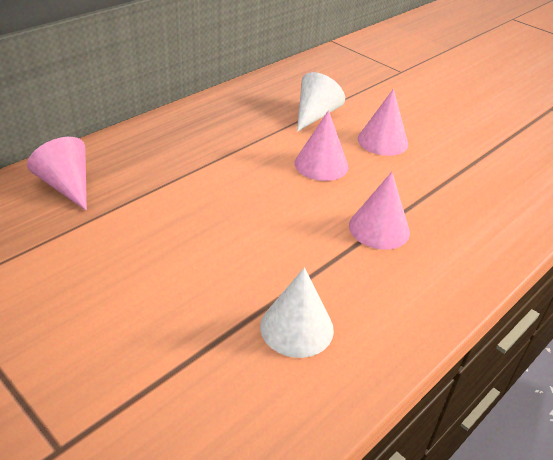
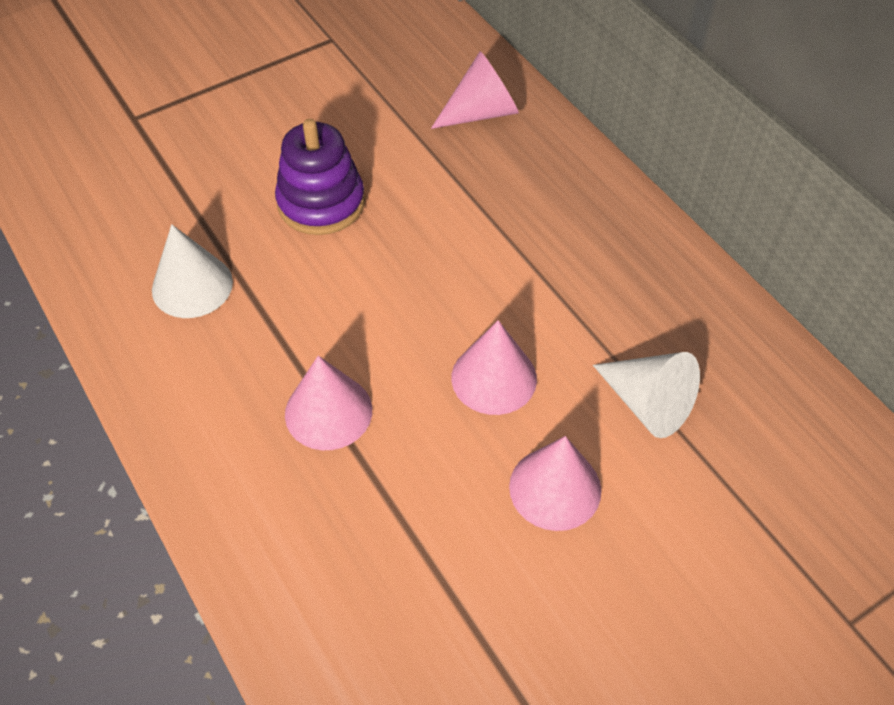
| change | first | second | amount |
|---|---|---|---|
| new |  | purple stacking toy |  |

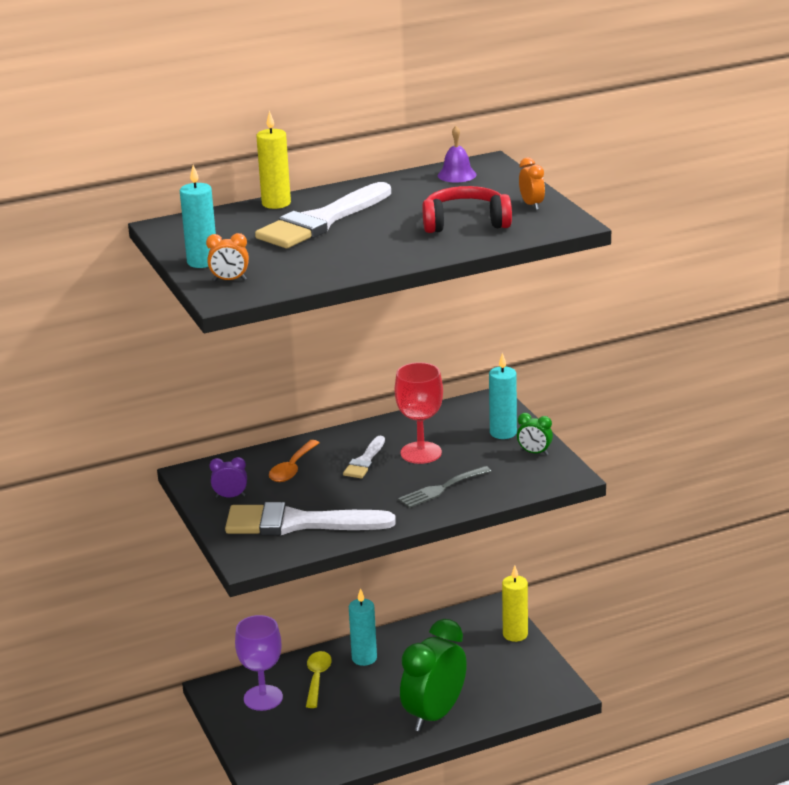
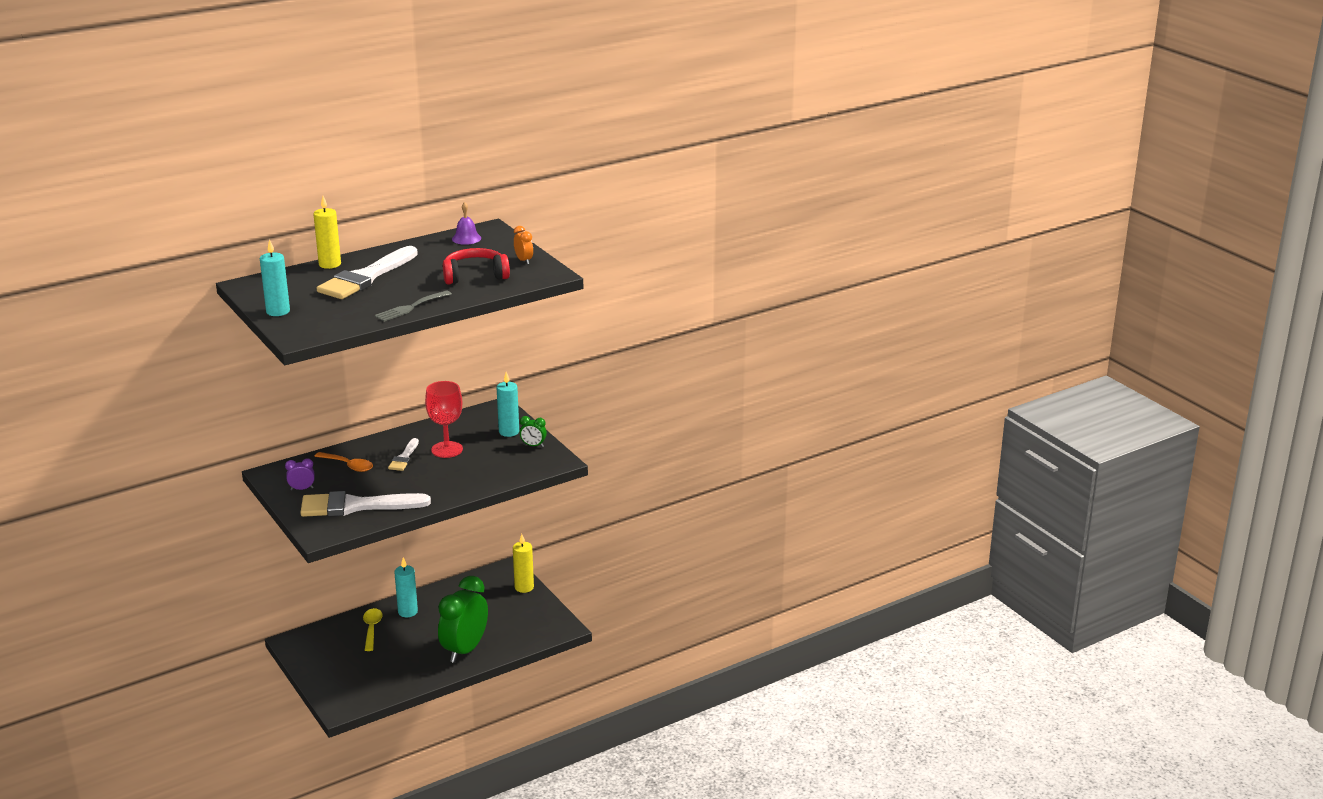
| change | first | second | amount |
|---|---|---|---|
| gone | orange-coloured alarm clock (no. 1 from left) |  |  |
| gone | purple chalice |  |  |
| rotated | orange-coloured teaspoon |  | 75 degrees counterclockwise |
| shifted | gray table fork |  |  |

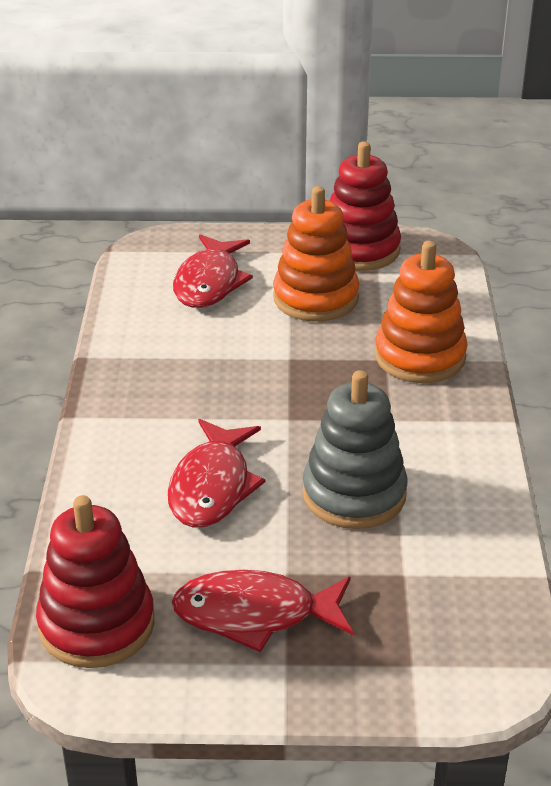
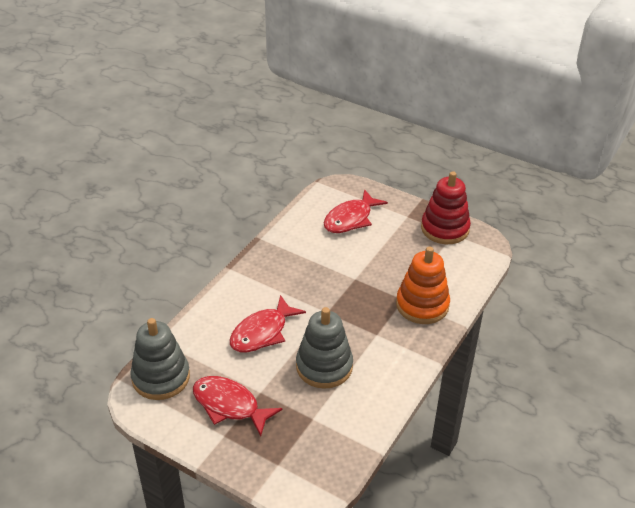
| change | first | second | amount |
|---|---|---|---|
| repainted | scarlet stacking toy (no. 1 from left) | gray stacking toy (no. 1 from left) |  |
| gone | orange-coloured stacking toy (no. 1 from left) |  |  |

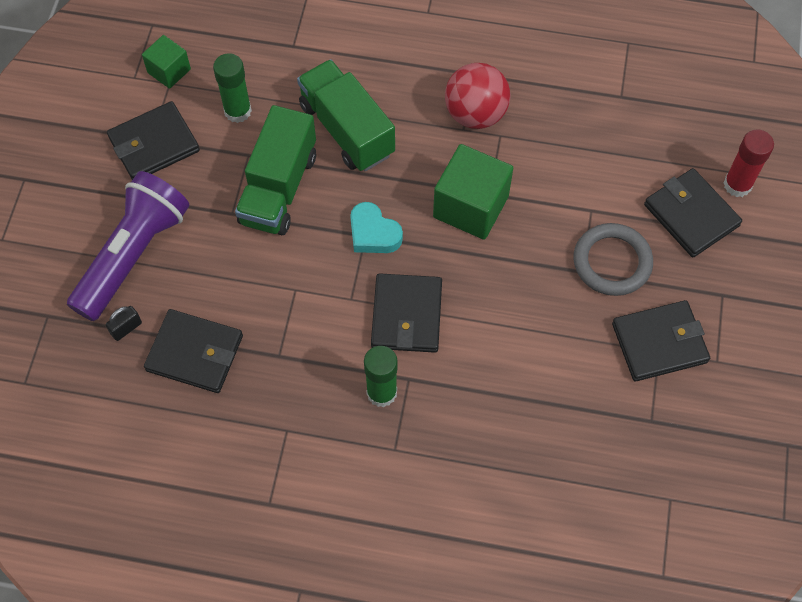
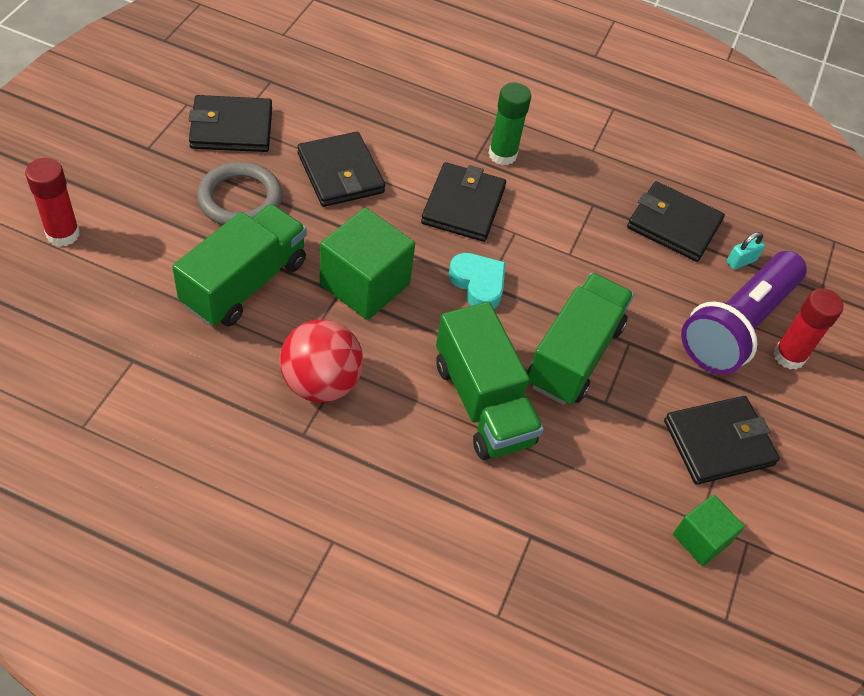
| change | first | second | amount |
|---|---|---|---|
| repainted | jet-black padlock | turquoise padlock |  |
| gone | green glue stick (no. 1 from left) |  |  |
| shifted | jet-black billfold (no. 5 from left in the first image) | jet-black billfold (no. 2 from left) |  |
| new |  | green toy truck (no. 1 from left) |  |
| new |  | scarlet glue stick (no. 2 from left) |  |

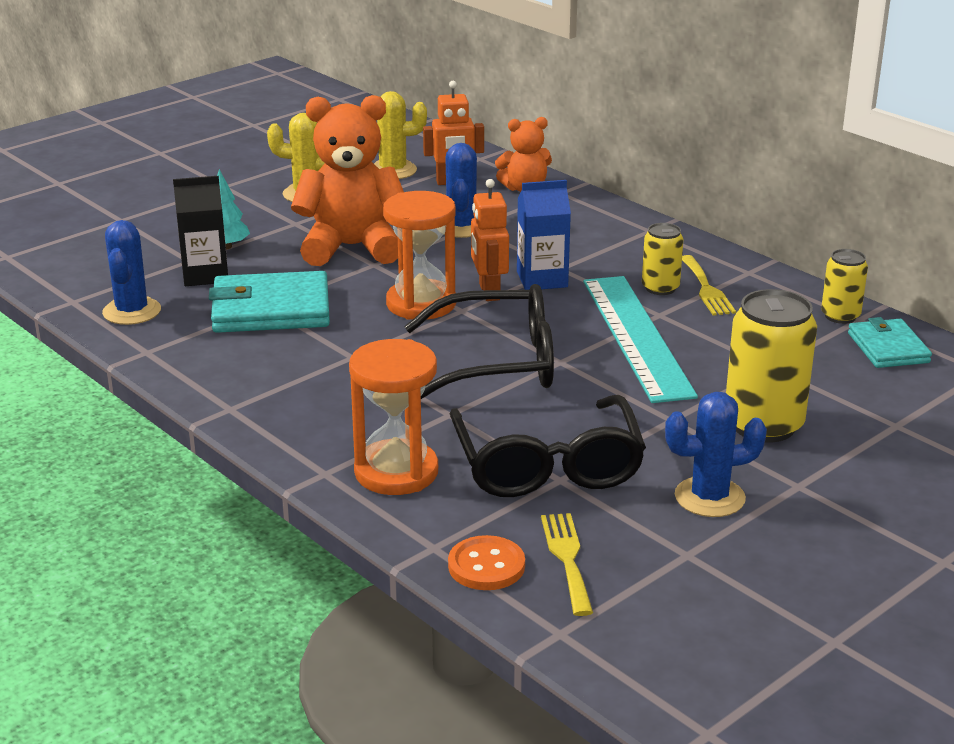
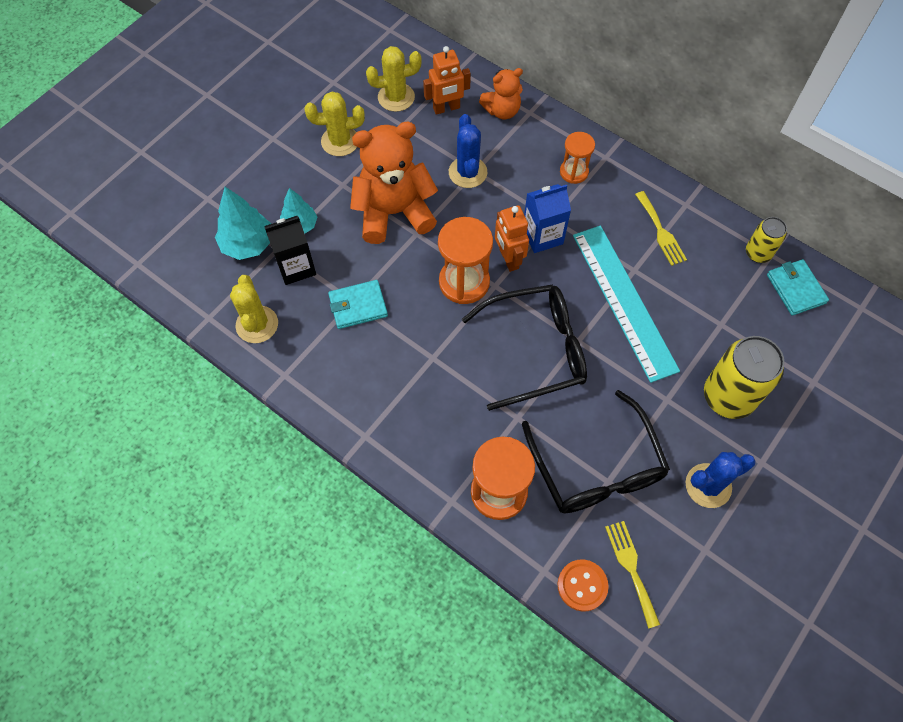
| change | first | second | amount |
|---|---|---|---|
| repainted | blue cactus (no. 1 from left) | bright yellow cactus (no. 1 from left) |  |
| scaled | turquoise billfold (no. 1 from left) |  | x0.62 |
| gone | bright yellow can (no. 1 from left) |  |  |
| new |  | turquoise tree (no. 1 from left) |  |
| new |  | orange-coloured sand timer (no. 3 from left) |  |

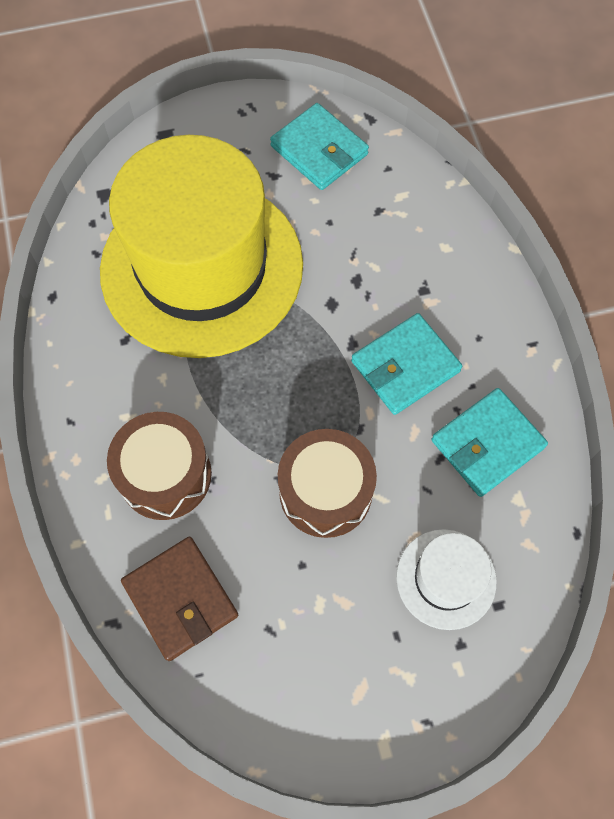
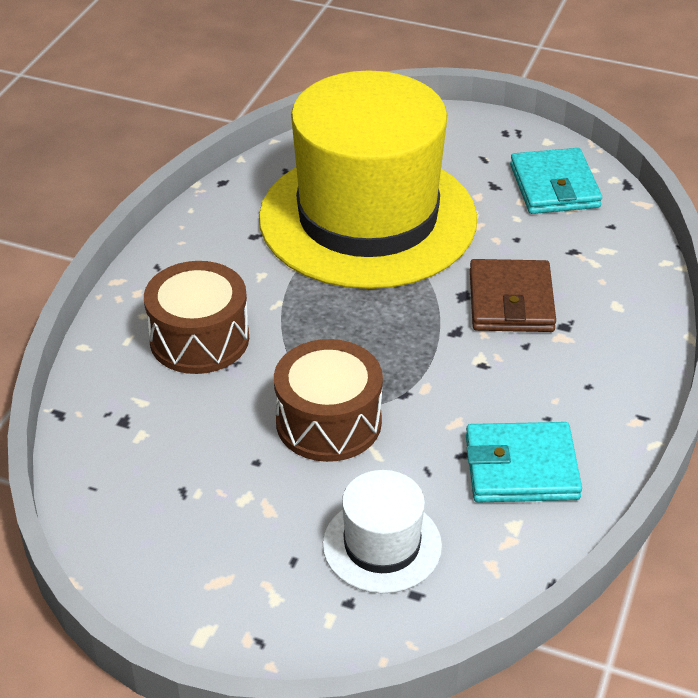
| change | first | second | amount |
|---|---|---|---|
| shifted | brown billfold |  |  |
| gone | turquoise billfold (no. 2 from left) |  |  |

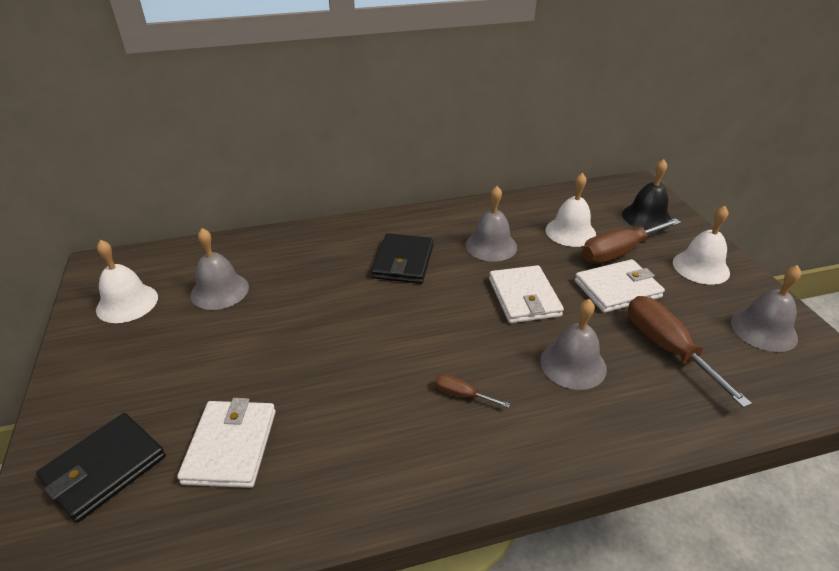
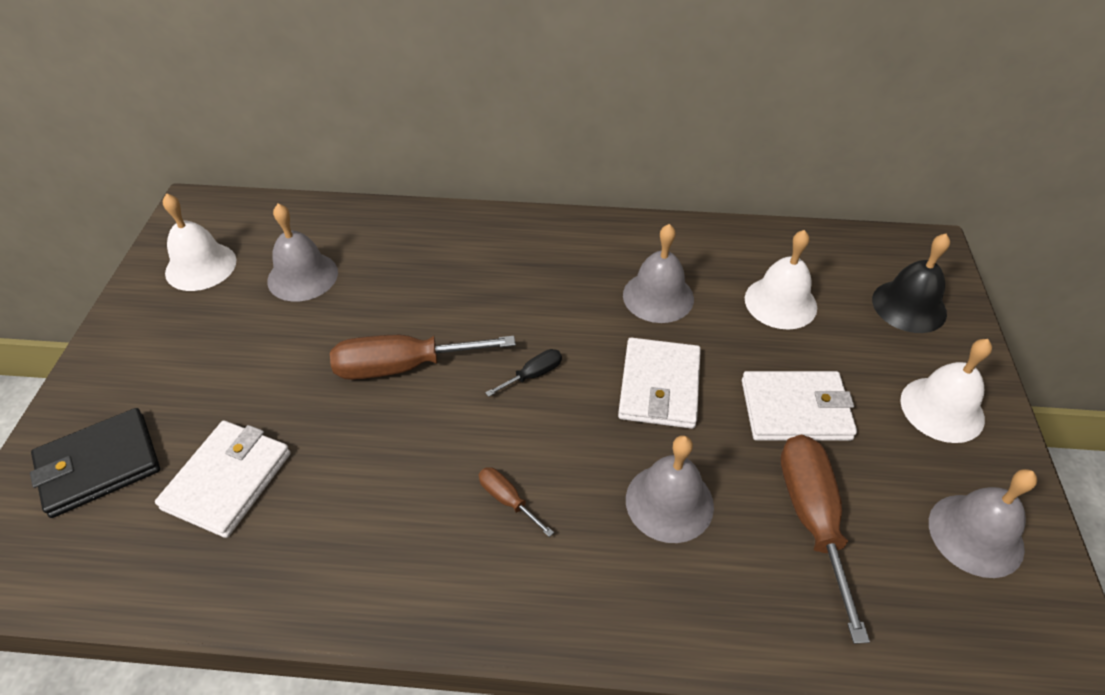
| change | first | second | amount |
|---|---|---|---|
| gone | jet-black billfold (no. 2 from left) |  |  |
| shifted | brown hand screwdriver (no. 2 from left in the first image) | brown hand screwdriver (no. 1 from left) |  |
| new |  | jet-black hand screwdriver |  |

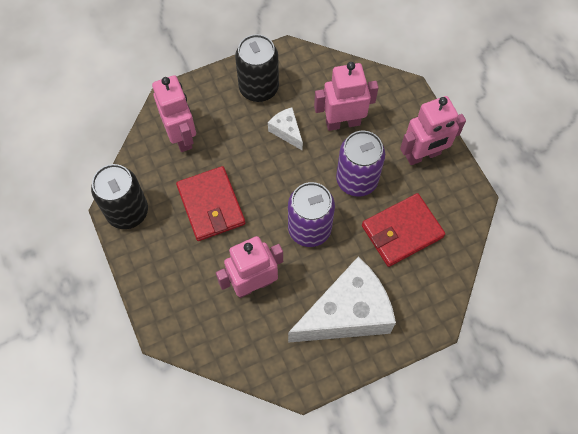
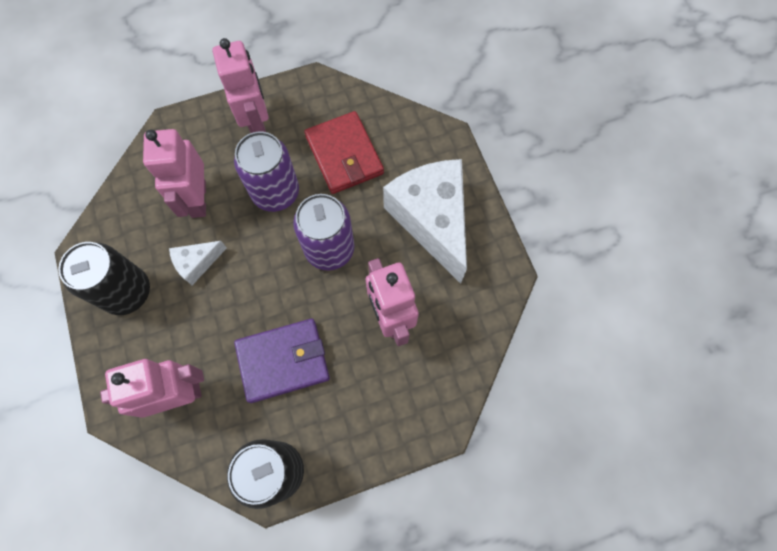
| change | first | second | amount |
|---|---|---|---|
| repainted | scarlet billfold (no. 1 from left) | purple billfold |  |

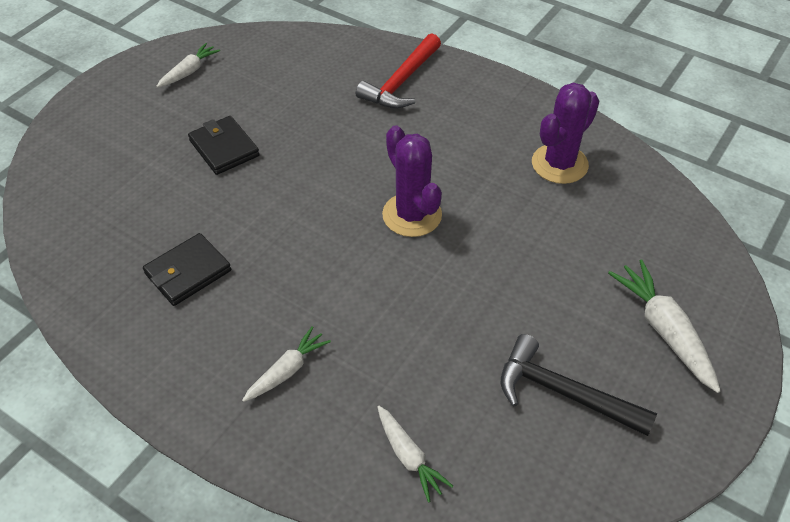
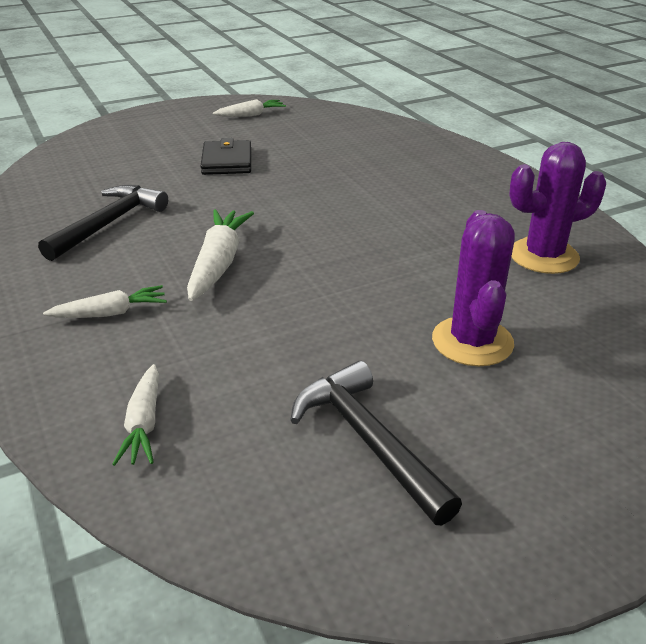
| change | first | second | amount |
|---|---|---|---|
| swapped | jet-black billfold (no. 1 from left) | jet-black hammer (no. 1 from left) |  |
| gone | scarlet hammer |  |  |
| shifted | purple cactus (no. 1 from left) |  |  |
| shifted | pure white carrot (no. 4 from left in the first image) | pure white carrot (no. 3 from left) |  |

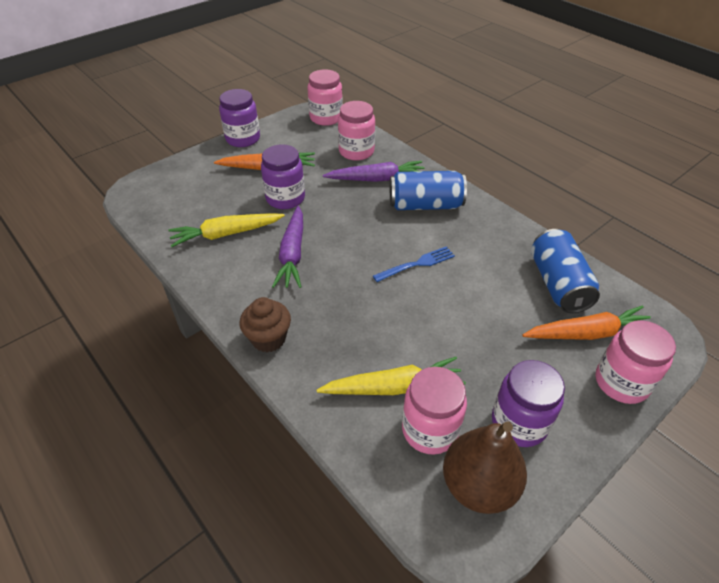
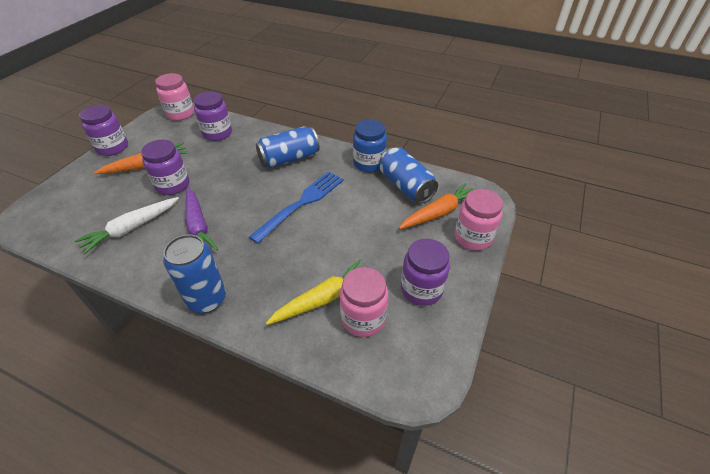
| change | first | second | amount |
|---|---|---|---|
| repainted | bright yellow carrot (no. 1 from left) | pure white carrot |  |
| swapped | brown cupcake | blue can (no. 1 from left) |  |
| gone | purple carrot (no. 2 from left) |  |  |
| repainted | pink preserve jar (no. 2 from left) | purple preserve jar (no. 3 from left) |  |
| scaled | blue table fork |  | x1.69 |
| gone | brown toy pear |  |  |
| new |  | blue preserve jar |  |

